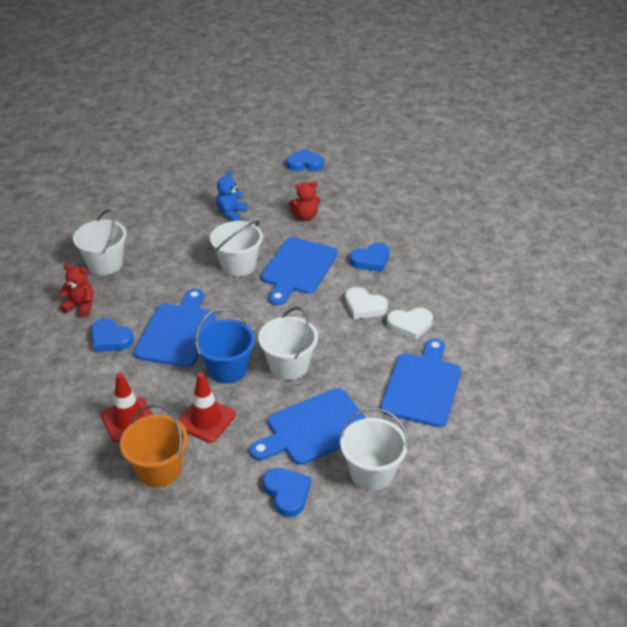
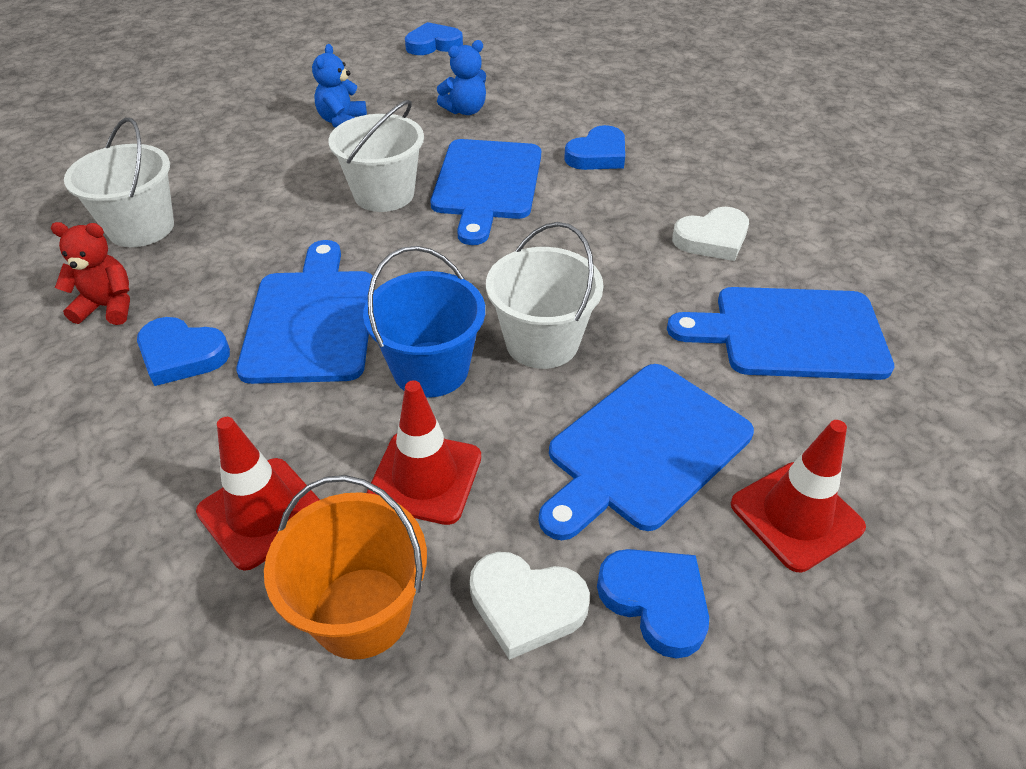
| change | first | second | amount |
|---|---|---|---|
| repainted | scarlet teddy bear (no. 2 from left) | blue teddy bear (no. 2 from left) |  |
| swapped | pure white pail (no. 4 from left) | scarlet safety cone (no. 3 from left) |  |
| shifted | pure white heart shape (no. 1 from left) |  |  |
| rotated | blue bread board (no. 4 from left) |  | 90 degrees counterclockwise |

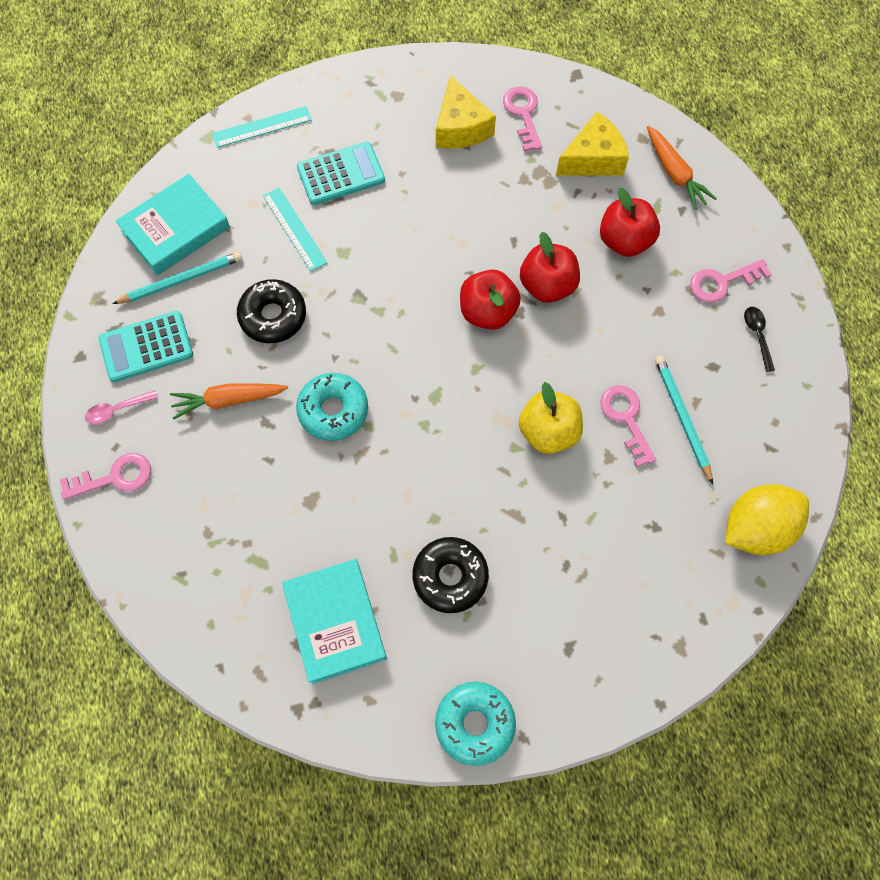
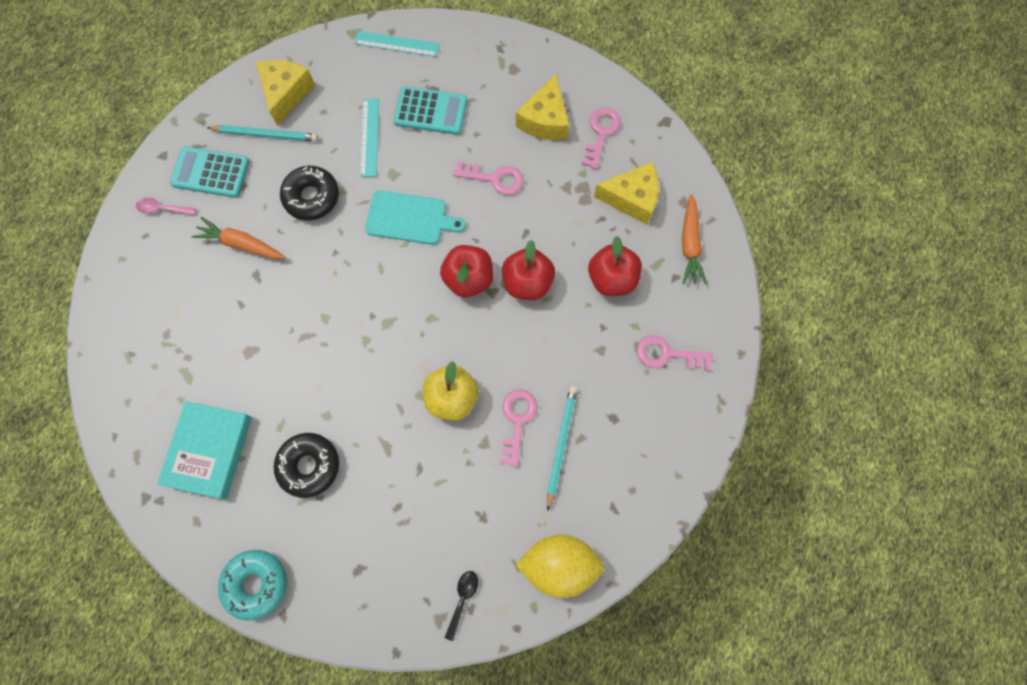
| change | first | second | amount |
|---|---|---|---|
| shifted | pink key (no. 1 from left) |  |  |
| swapped | turquoise book (no. 1 from left) | bright yellow piece of cheese (no. 1 from left) |  |
| gone | turquoise doughnut (no. 1 from left) |  |  |
| shifted | jet-black teaspoon |  |  |
| new |  | turquoise bread board |  |

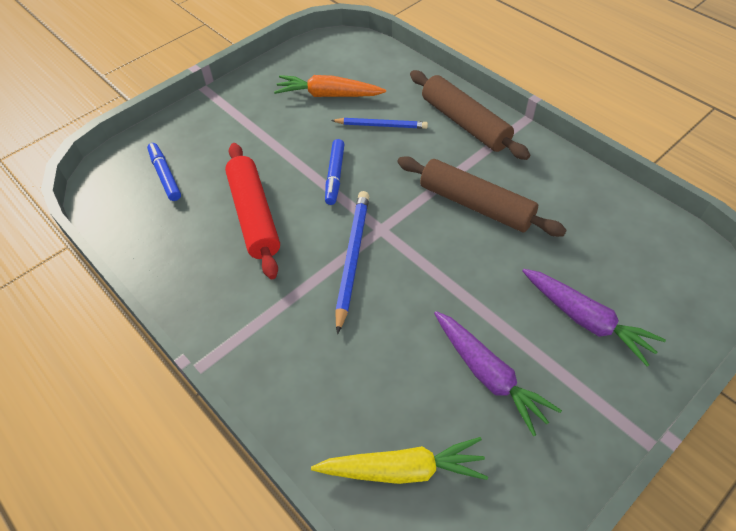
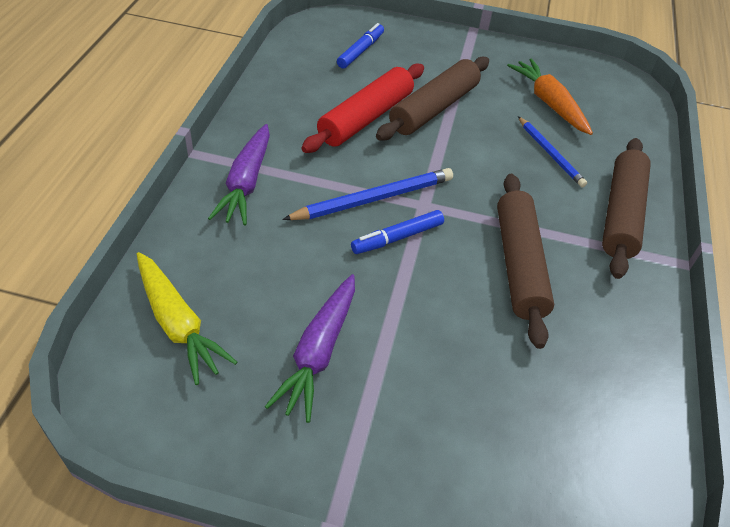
| change | first | second | amount |
|---|---|---|---|
| shifted | blue felt pen (no. 2 from left) |  |  |
| shifted | purple carrot (no. 2 from left in the first image) | purple carrot (no. 1 from left) |  |
| new |  | brown rolling pin (no. 1 from left) |  |

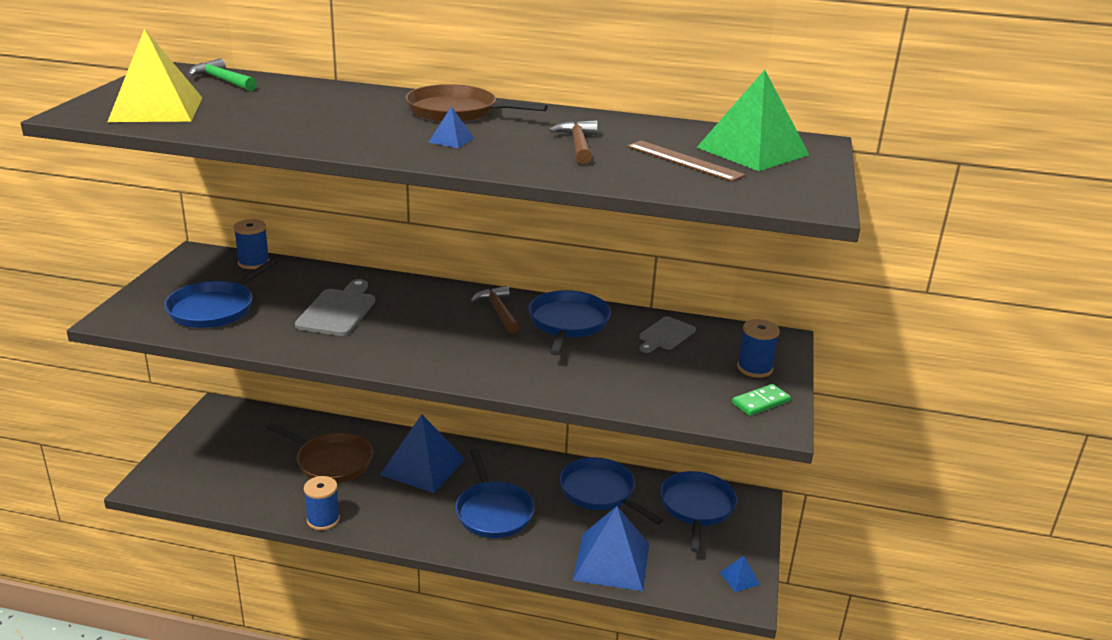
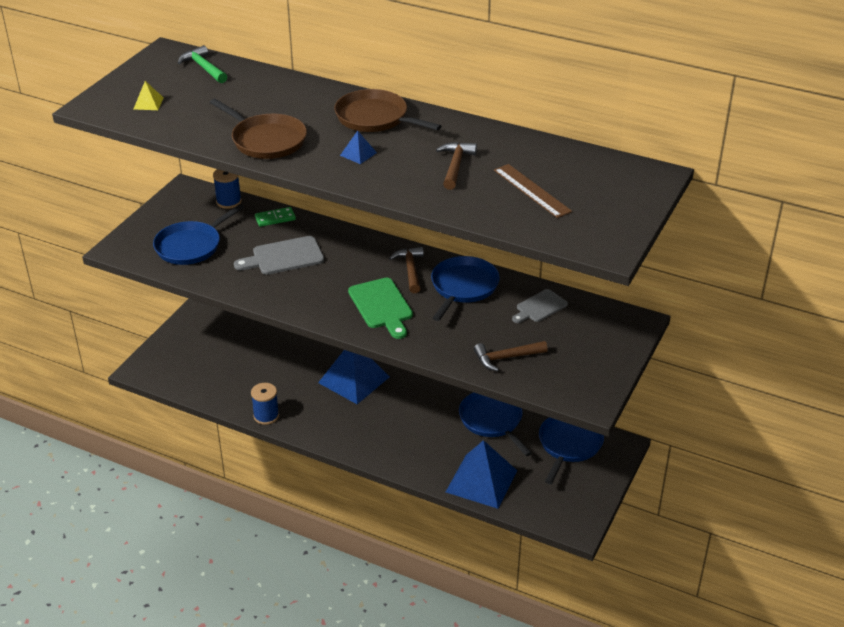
| change | first | second | amount |
|---|---|---|---|
| scaled | bright yellow pyramid shape |  | x0.42 |
| shifted | brown frying pan (no. 1 from left) |  |  |
| rotated | gray bread board (no. 1 from left) |  | 135 degrees counterclockwise |
| gone | blue frying pan (no. 2 from left) |  |  |
| gone | green pyramid shape |  |  |
| gone | blue pyramid shape (no. 4 from left) |  |  |
| shifted | green domino piece |  |  |
| gone | blue spool (no. 3 from left) |  |  |
| new |  | green bread board |  |
| new |  | brown hammer (no. 3 from left) |  |

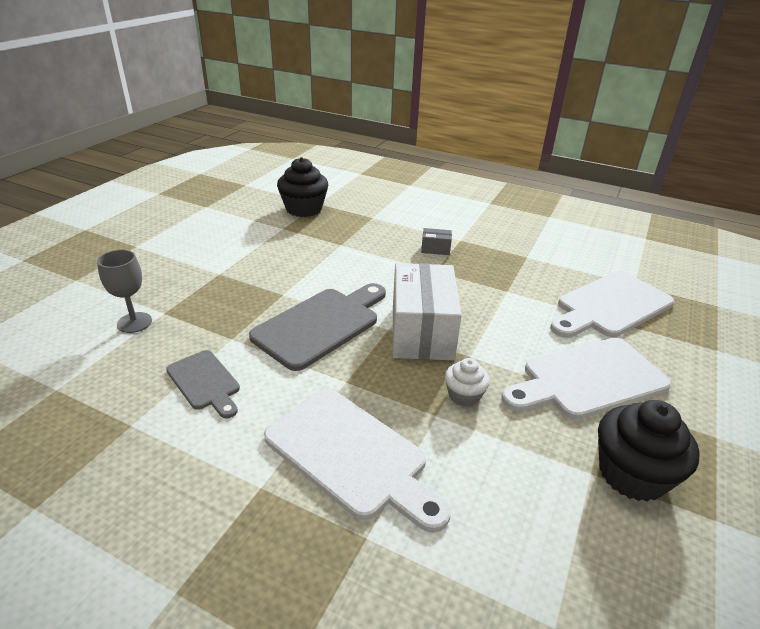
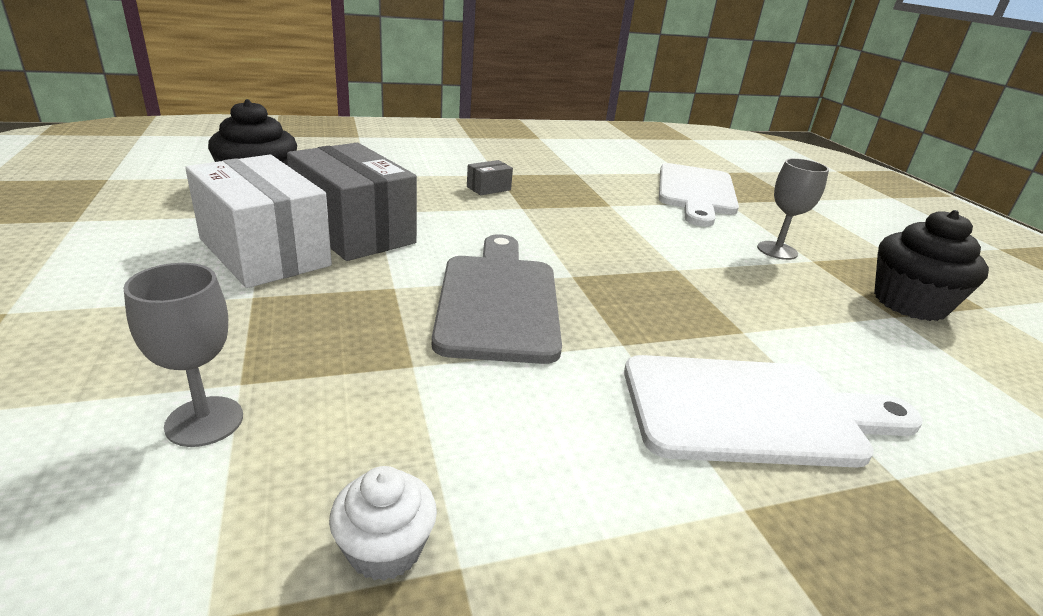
| change | first | second | amount |
|---|---|---|---|
| gone | gray bread board (no. 1 from left) |  |  |
| shifted | pure white parcel |  |  |
| shifted | pure white cupcake |  |  |
| swapped | pure white bread board (no. 2 from left) | gray chalice (no. 2 from left) |  |
| new |  | gray parcel (no. 1 from left) |  |

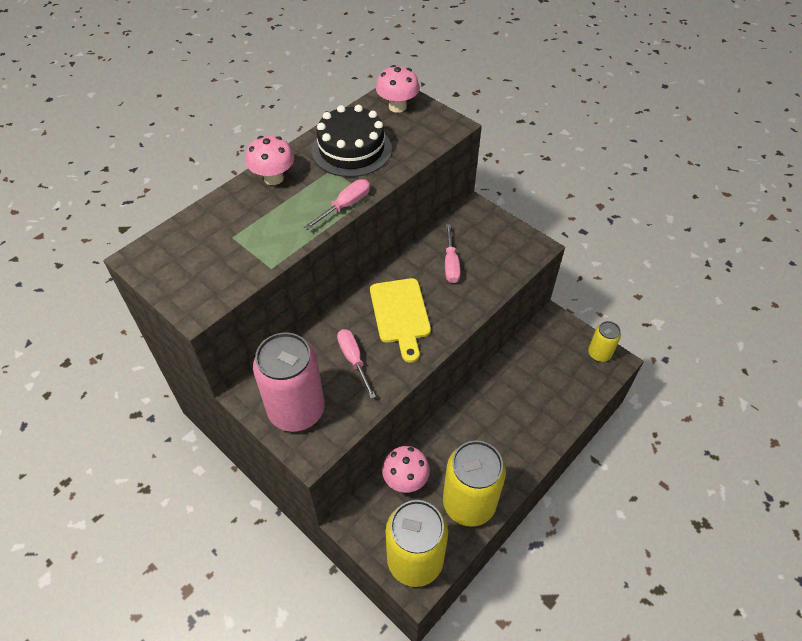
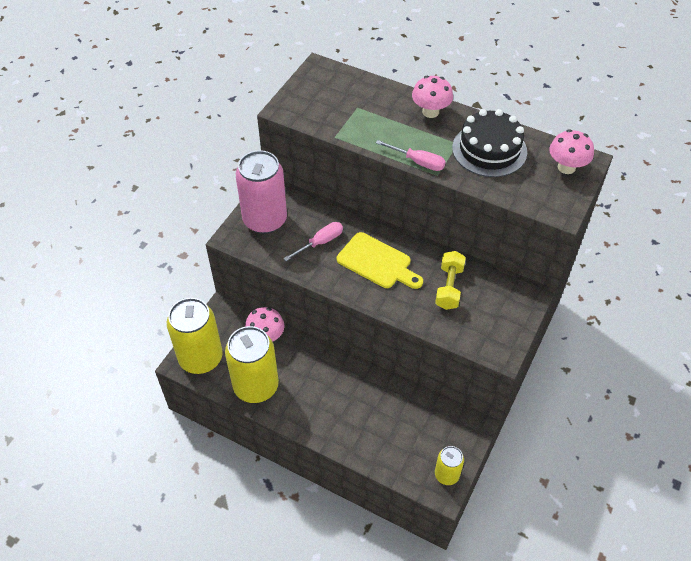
| change | first | second | amount |
|---|---|---|---|
| rotated | bright yellow bread board |  | 120 degrees counterclockwise |
| swapped | pink hand screwdriver (no. 3 from left) | bright yellow dumbbell |  |

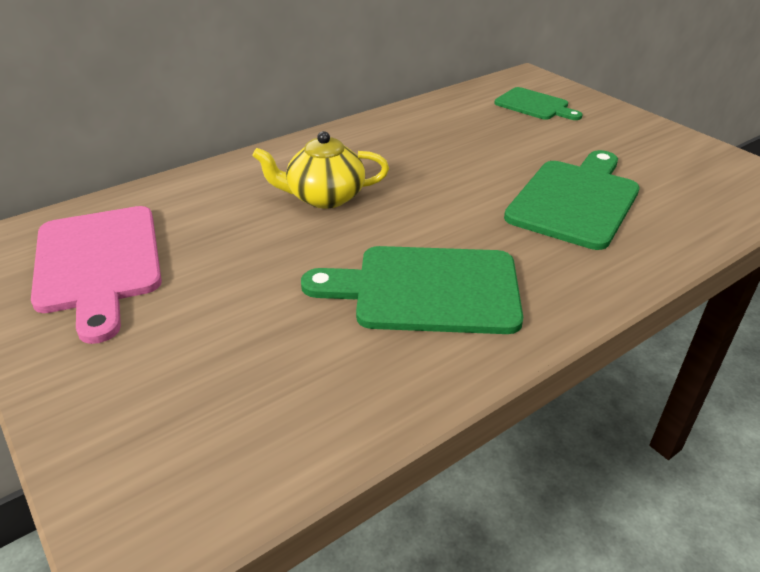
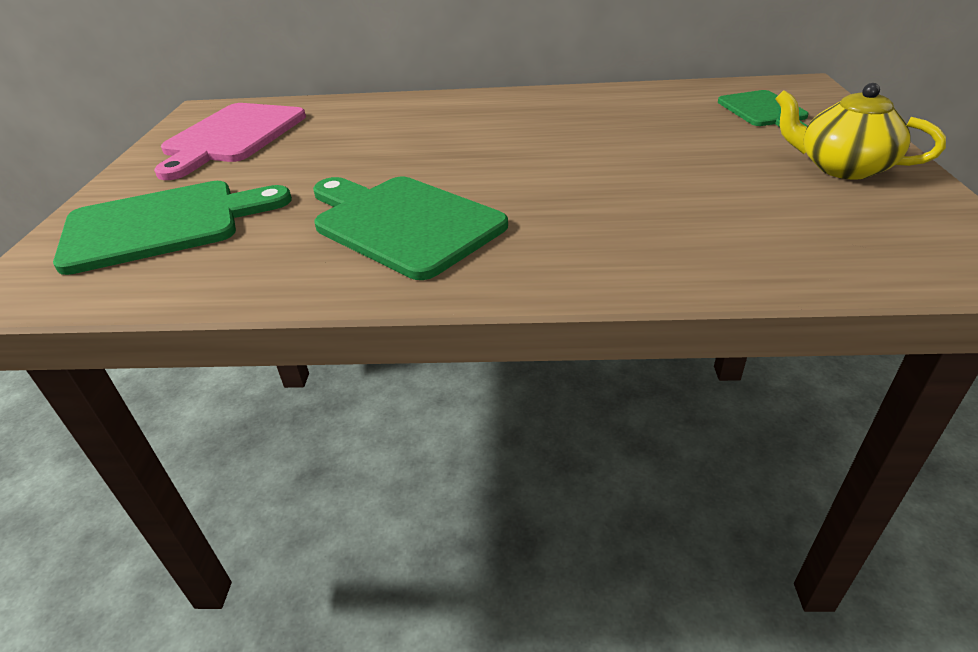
| change | first | second | amount |
|---|---|---|---|
| shifted | bright yellow tea pot |  |  |
| shifted | green bread board (no. 3 from left in the first image) | green bread board (no. 1 from left) |  |

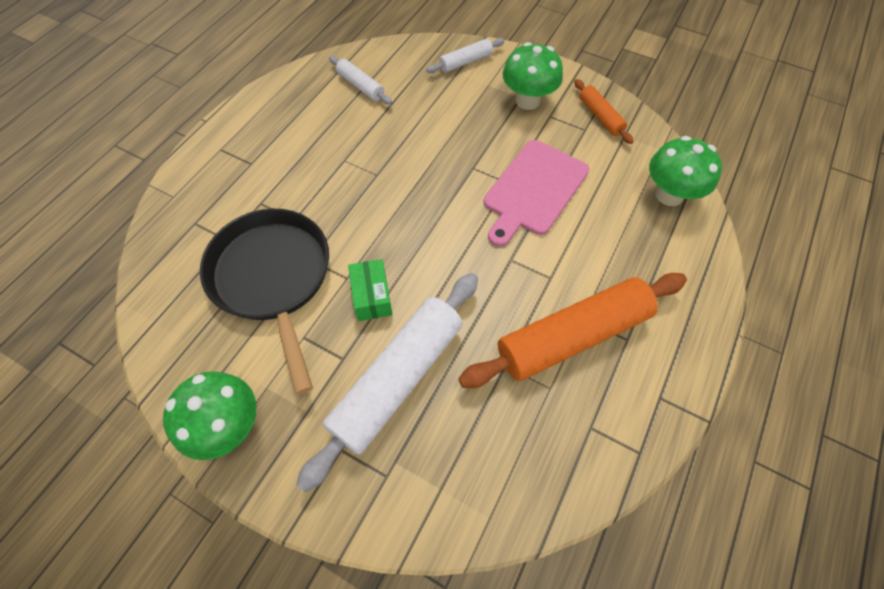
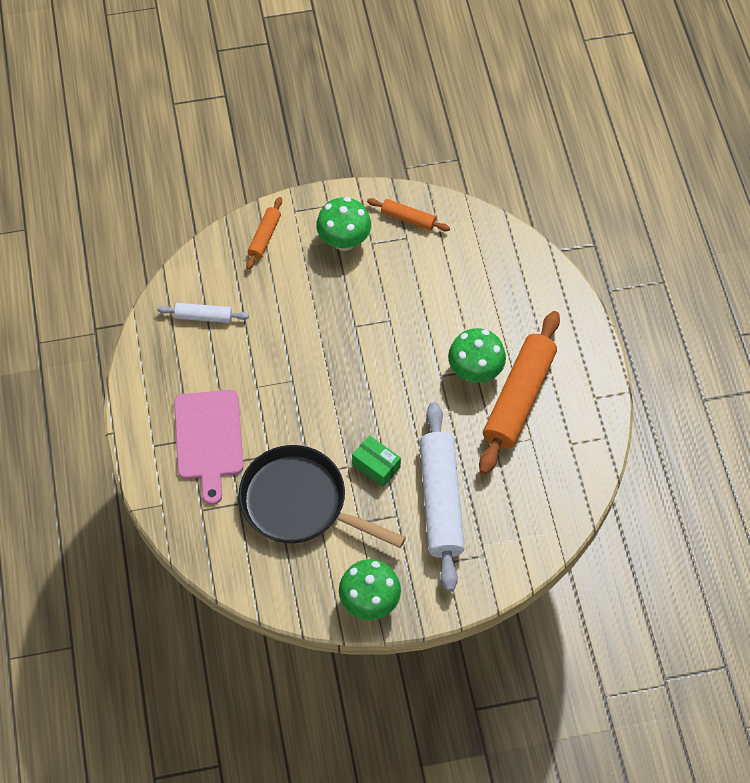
| change | first | second | amount |
|---|---|---|---|
| repainted | pure white rolling pin (no. 3 from left) | orange-coloured rolling pin (no. 1 from left) |  |
| shifted | pink bread board |  |  |
| shifted | green mushroom (no. 3 from left) |  |  |

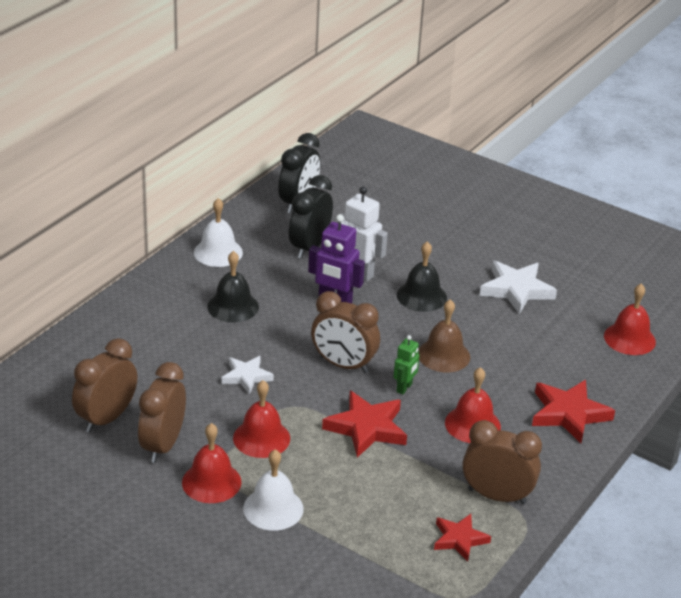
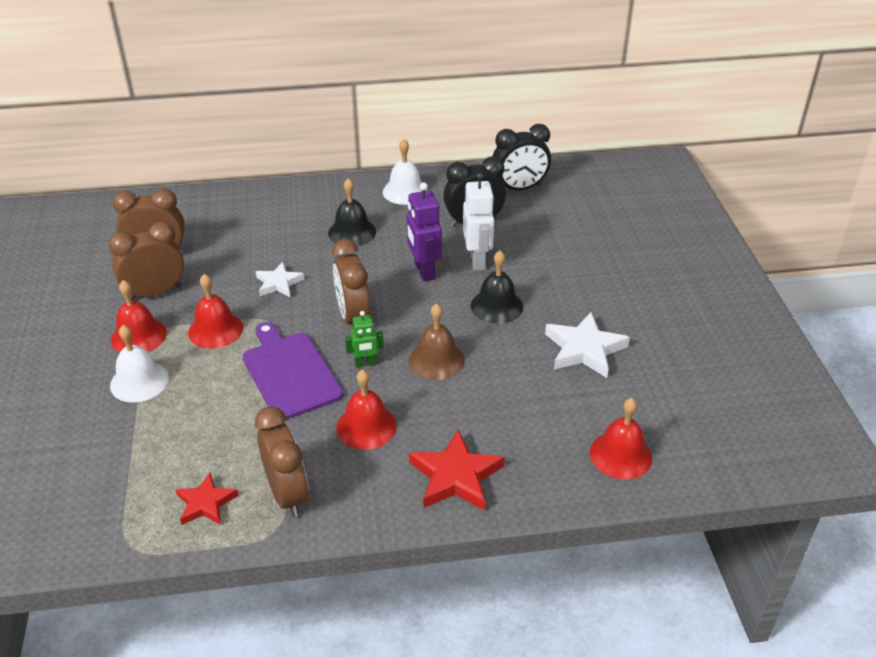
| change | first | second | amount |
|---|---|---|---|
| swapped | scarlet star shape (no. 1 from left) | purple bread board |  |

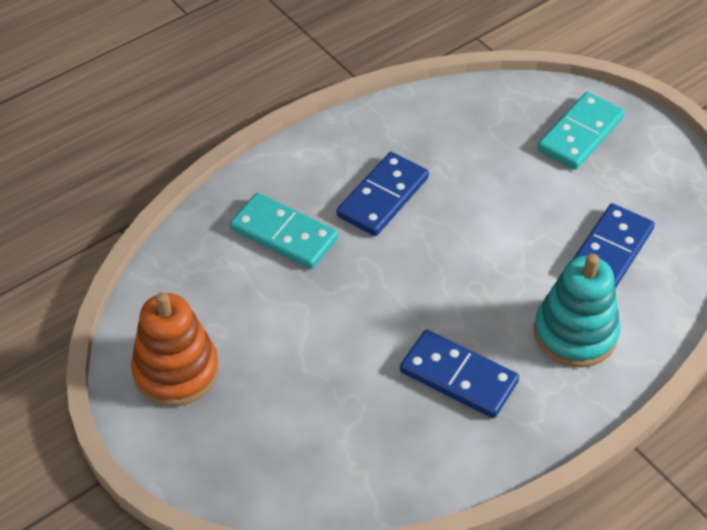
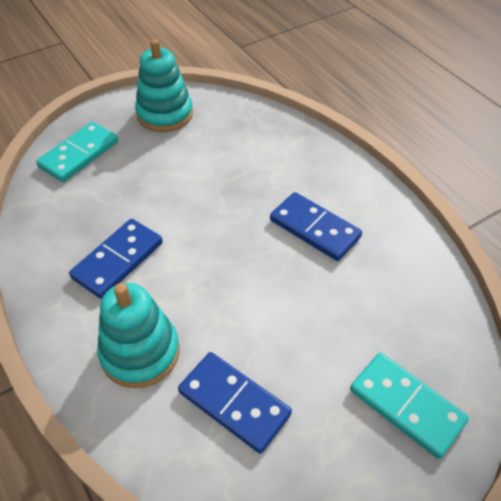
| change | first | second | amount |
|---|---|---|---|
| repainted | orange-coloured stacking toy | turquoise stacking toy (no. 2 from left) |  |
| shifted | turquoise domino piece (no. 1 from left) |  |  |

